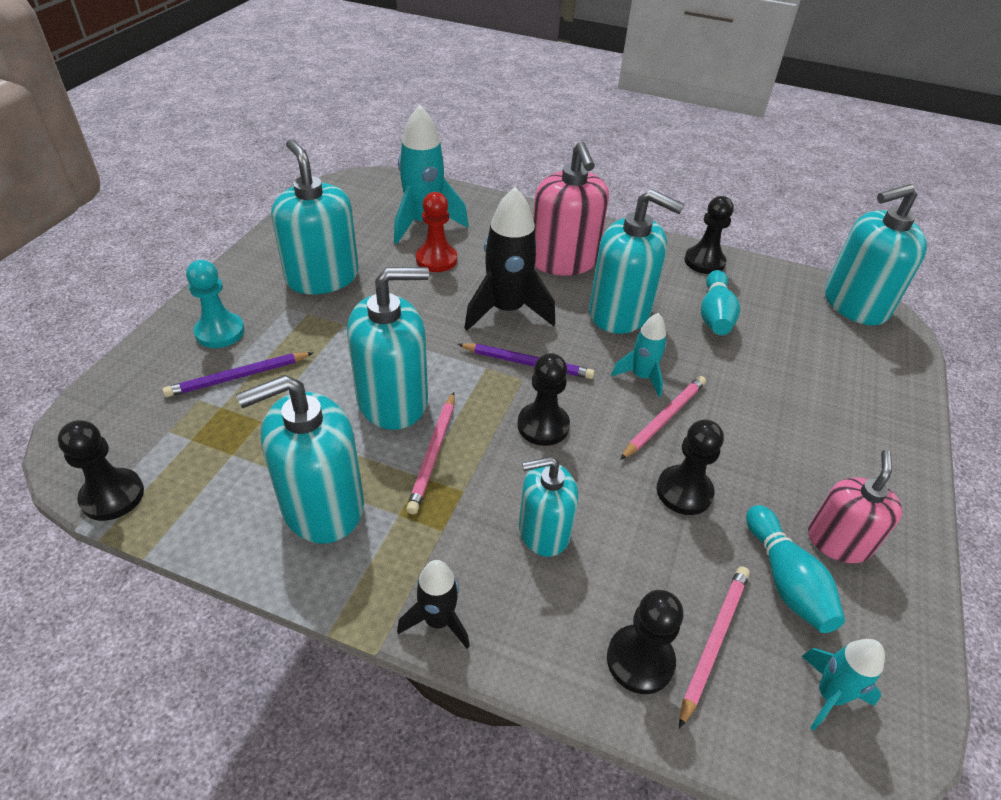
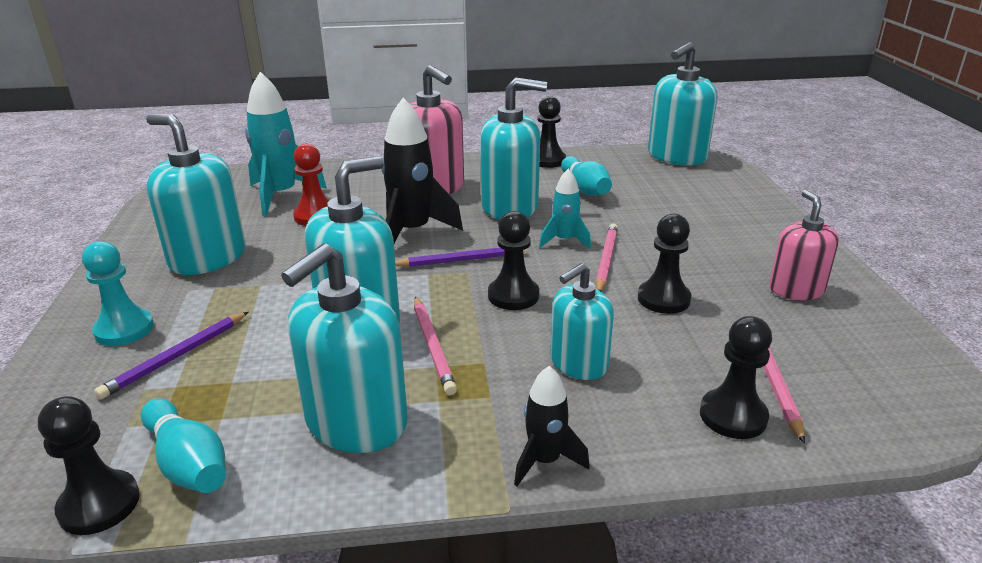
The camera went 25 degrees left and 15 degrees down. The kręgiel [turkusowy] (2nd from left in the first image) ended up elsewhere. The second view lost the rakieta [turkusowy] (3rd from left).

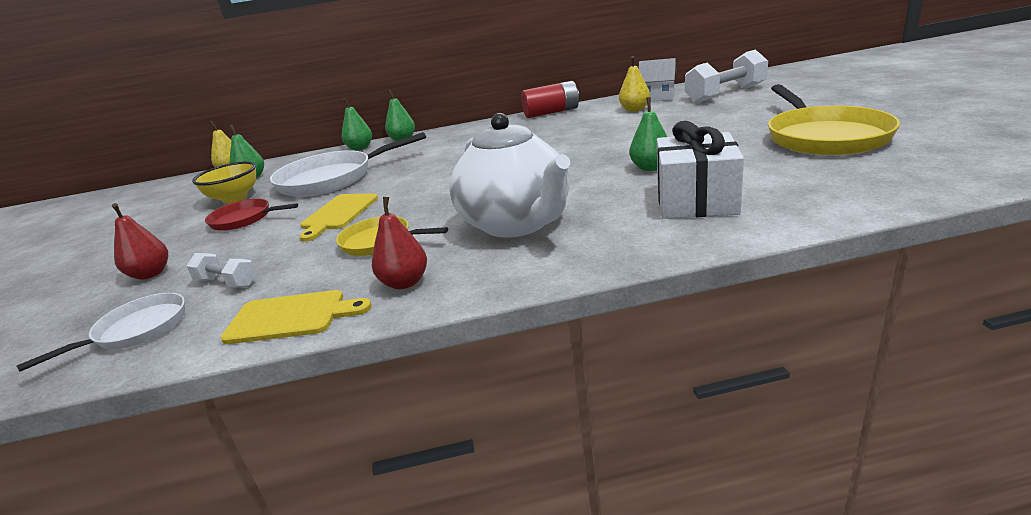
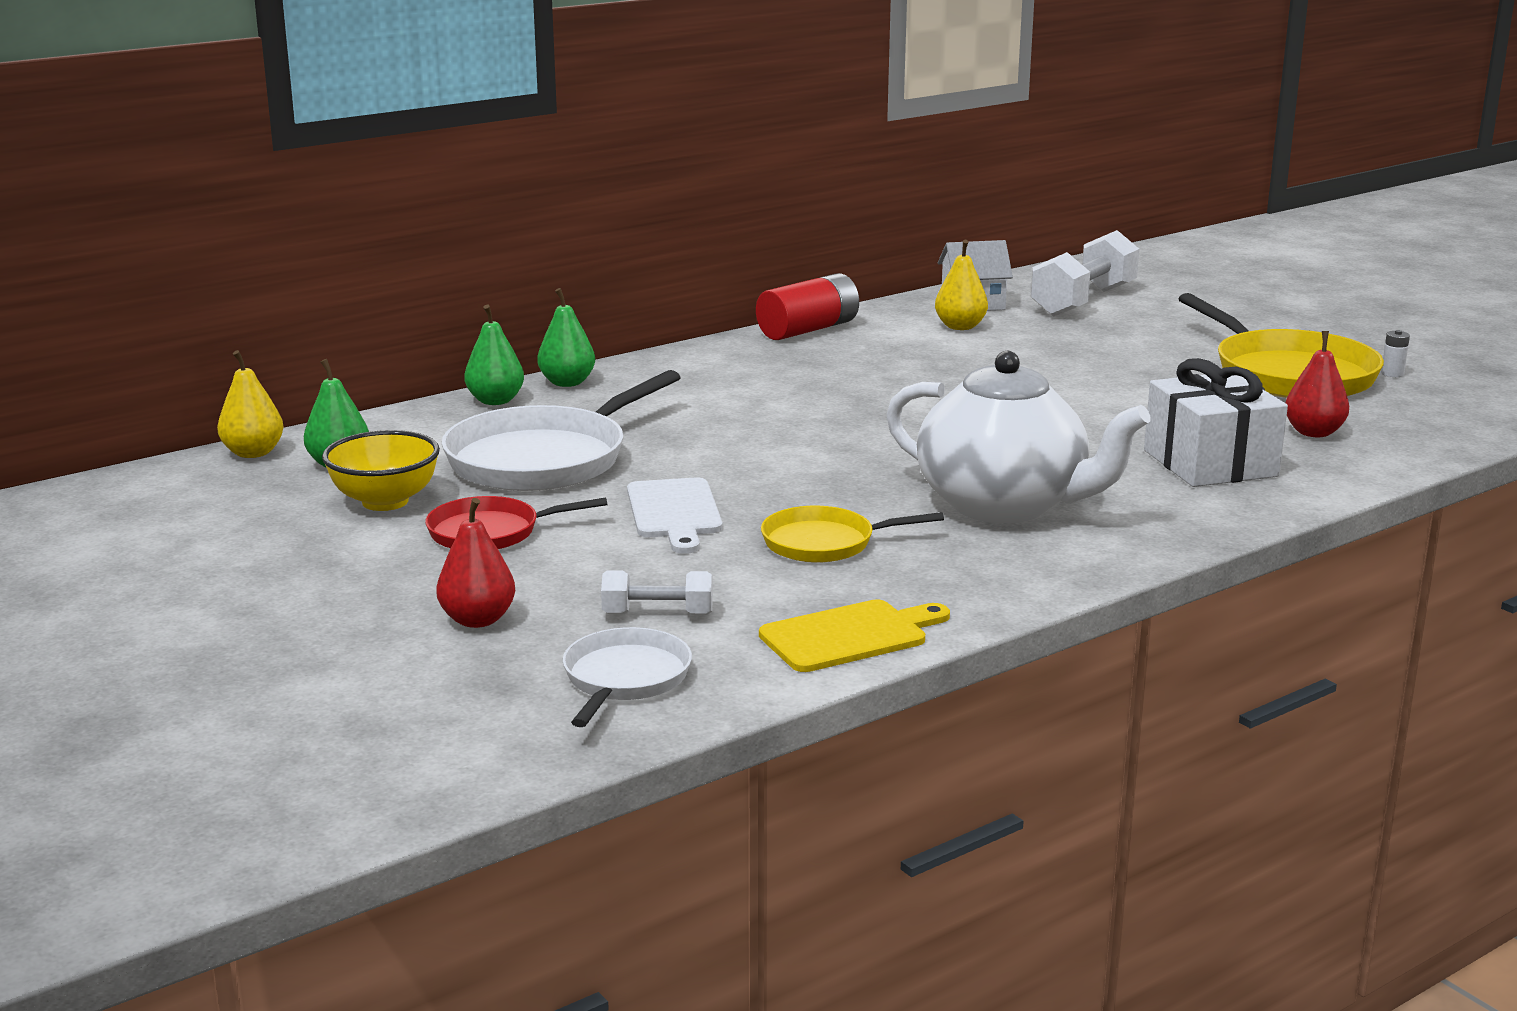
The camera went 30 degrees left and 5 degrees down. The second view lost the gruszka [zielony] (4th from left). What was the deska do krojenia [żółty] (2nd from left) turned into the deska do krojenia [biały]. The gruszka [czerwony] (2nd from left) ended up elsewhere. The second view gained the bateria [biały].

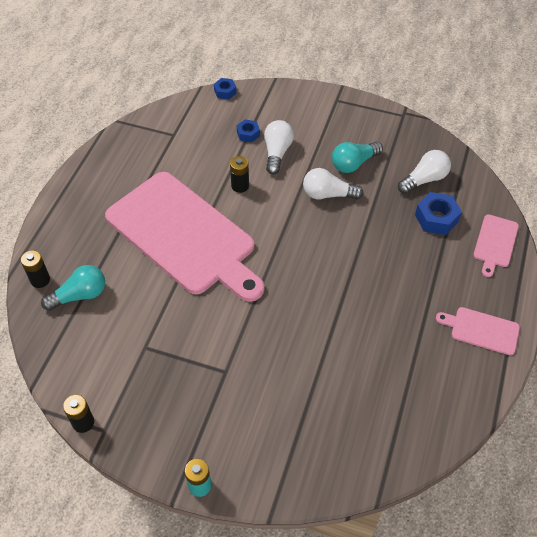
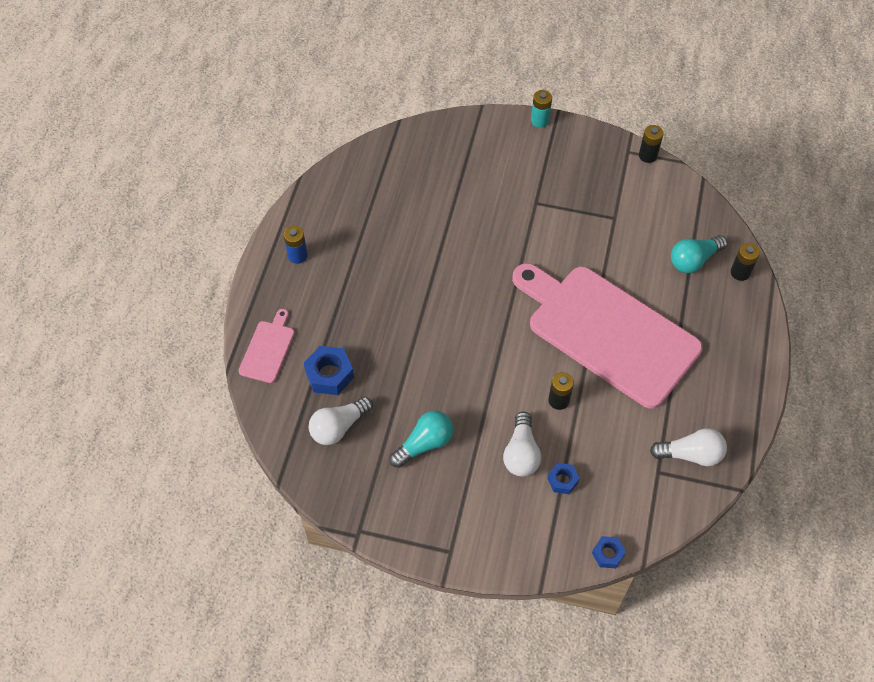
The camera went 175 degrees right and 5 degrees up. The żarówka [biały] (2nd from left in the first image) ended up elsewhere. Where the deska do krojenia [różowy] (2nd from left) stood, the bateria [niebieski] came to stand.

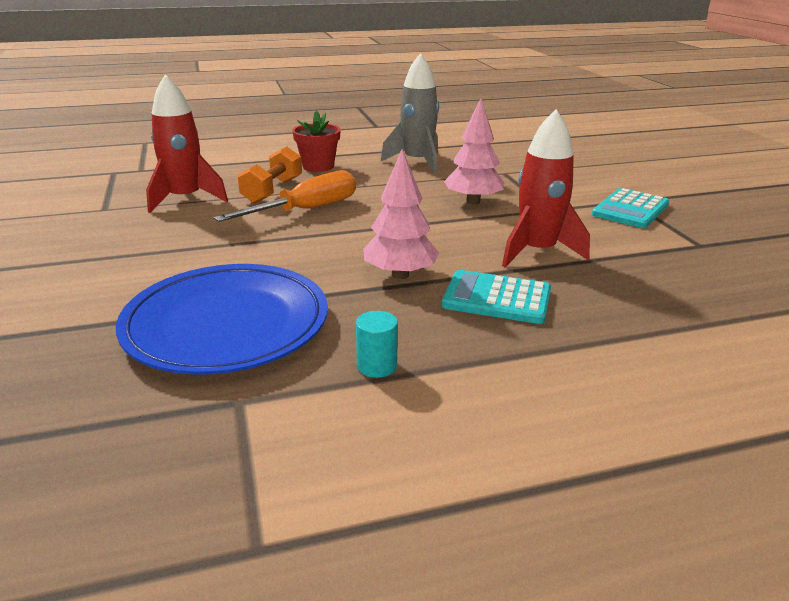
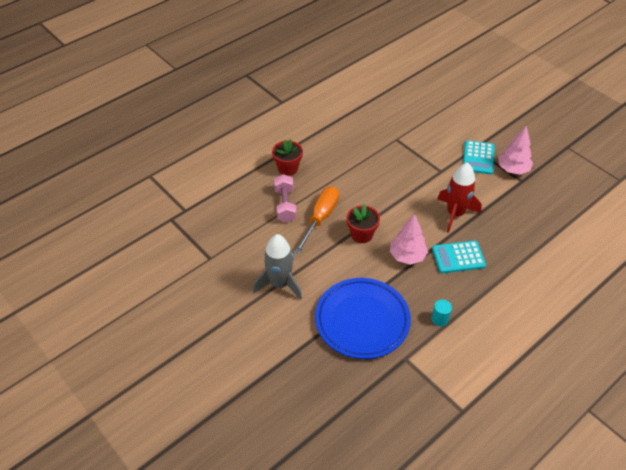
The camera went 25 degrees left and 20 degrees up. The rakieta [szary] ended up elsewhere. The second view lost the rakieta [czerwony] (1st from left). The drzewko [różowy] (2nd from left) ended up elsewhere. What was the hantel [pomarańczowy] turned into the hantel [różowy]. The second view gained the doniczka [czerwony] (2nd from left).

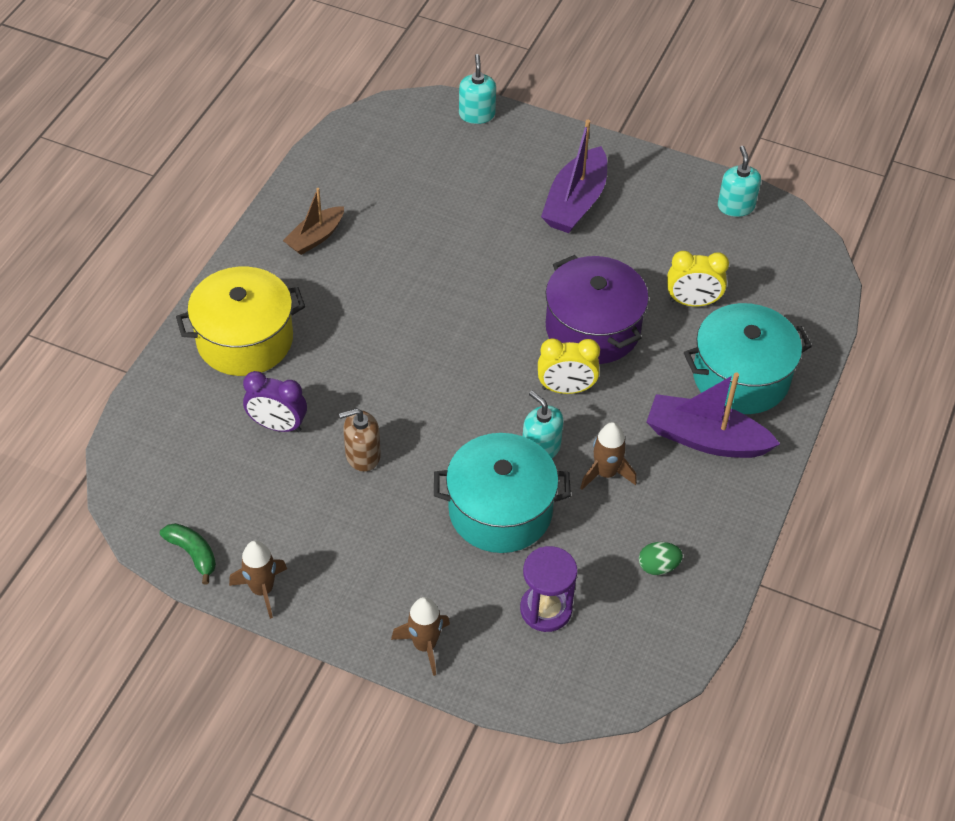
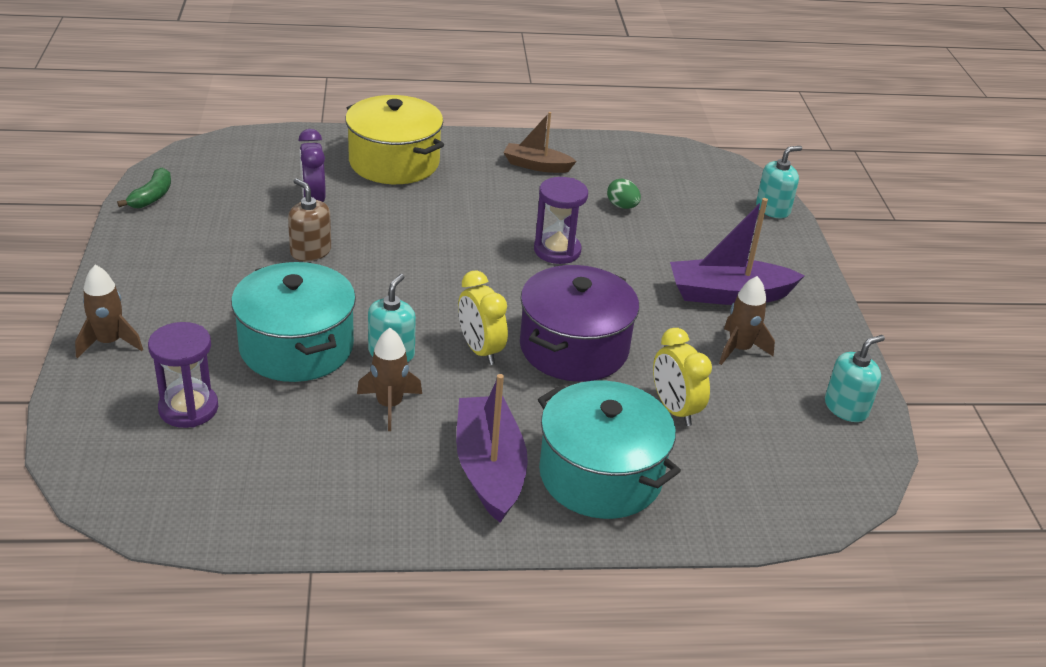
The camera went 60 degrees right and 15 degrees down. The rakieta [brązowy] (1st from left in the first image) ended up elsewhere. The jajko [zielony] ended up elsewhere. The second view gained the klepsydra [fioletowy] (2nd from left).

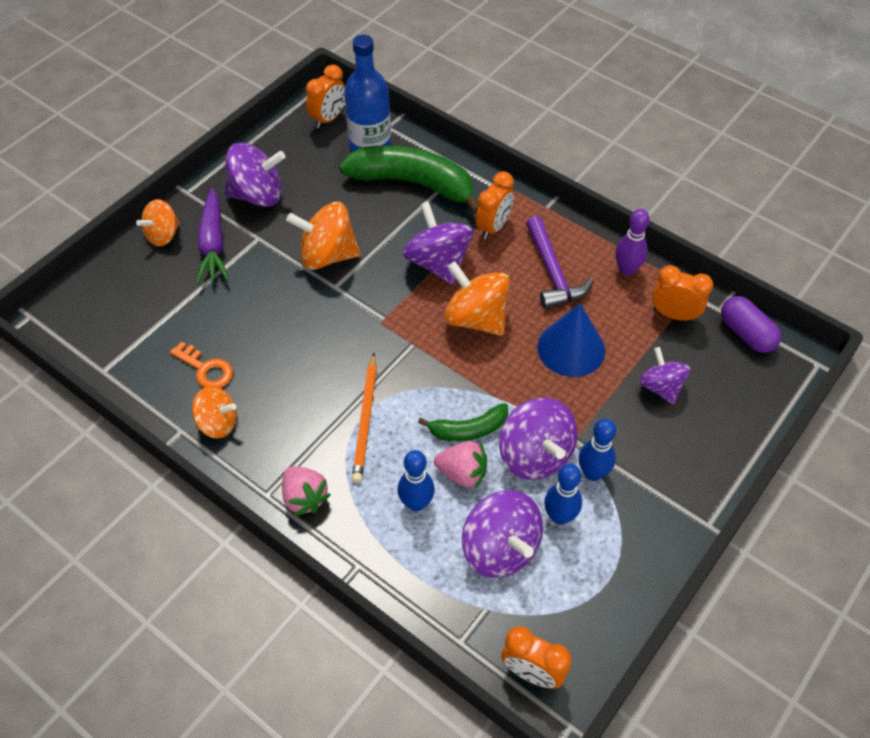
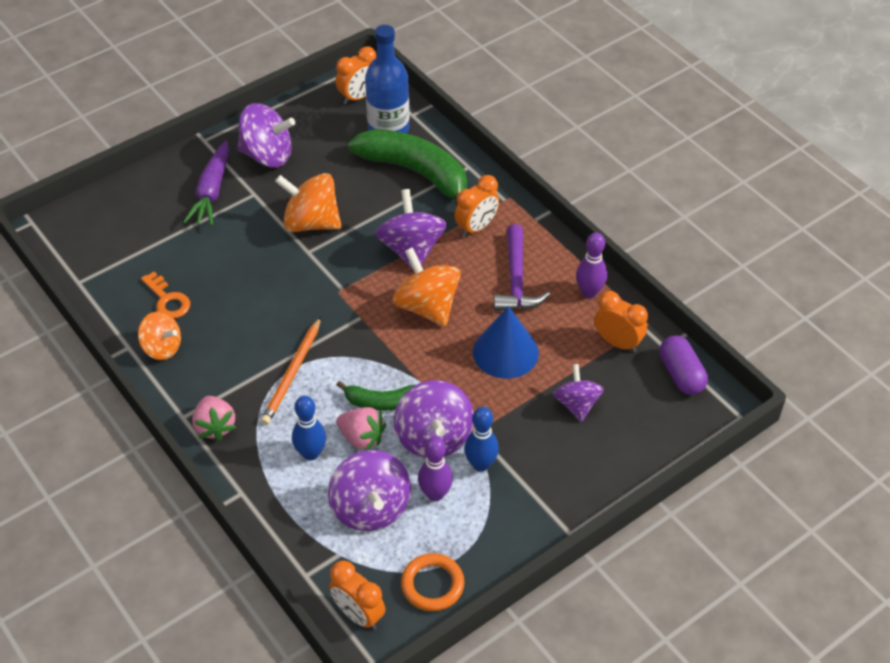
The camera went 15 degrees right and 5 degrees down. The second view lost the bączek [pomarańczowy] (1st from left). What was the kręgiel [niebieski] (2nd from left) turned into the kręgiel [fioletowy] (1st from left). The second view gained the pierścień [pomarańczowy].

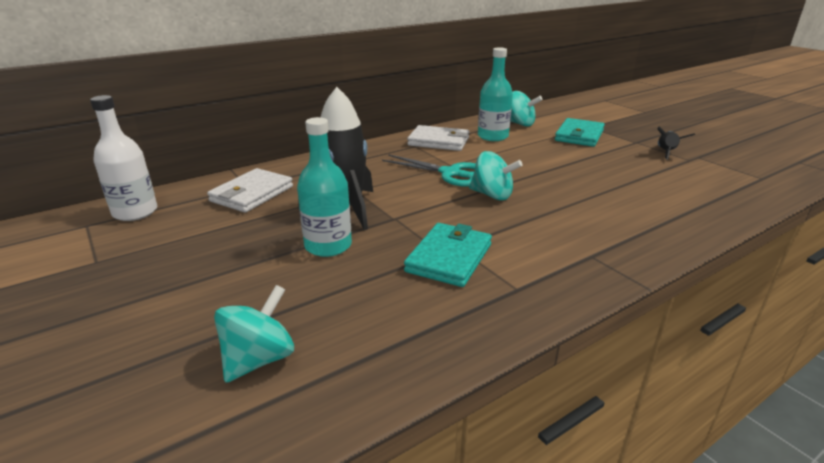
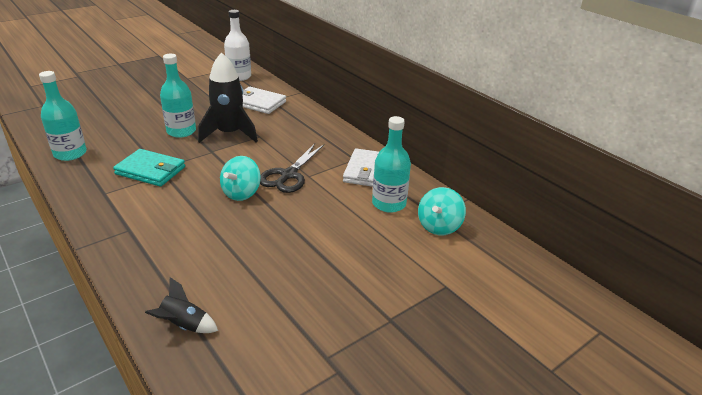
The camera went 85 degrees right and 5 degrees up. The second view lost the portfel [turkusowy] (2nd from left). The rakieta [czarny] (2nd from left in the first image) ended up elsewhere. What was the nożyczki [turkusowy] turned into the nożyczki [czarny]. The second view lost the bączek [turkusowy] (1st from left). The second view gained the butelka [turkusowy] (1st from left).

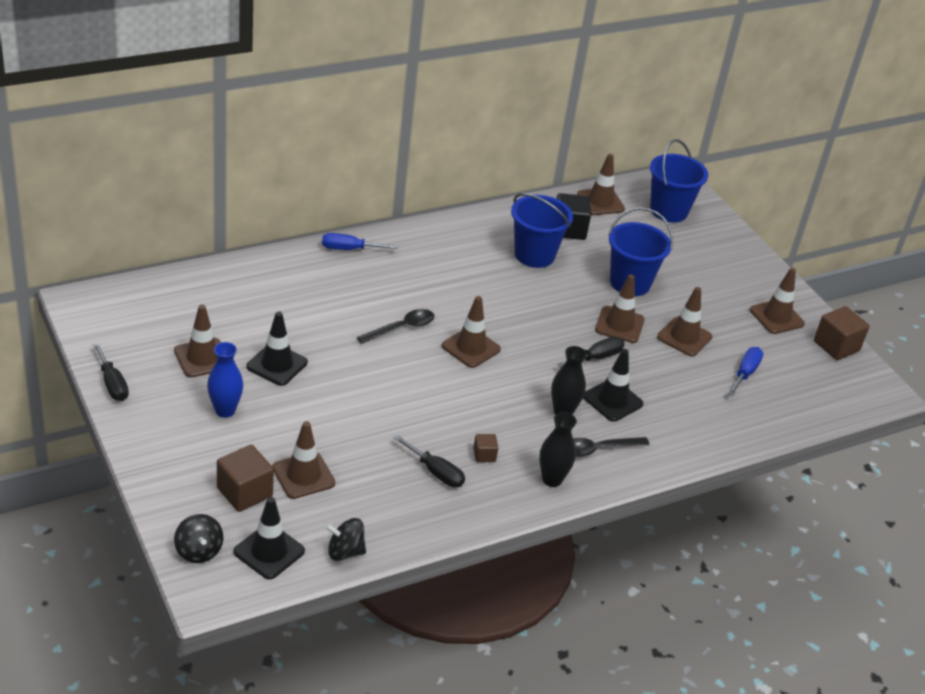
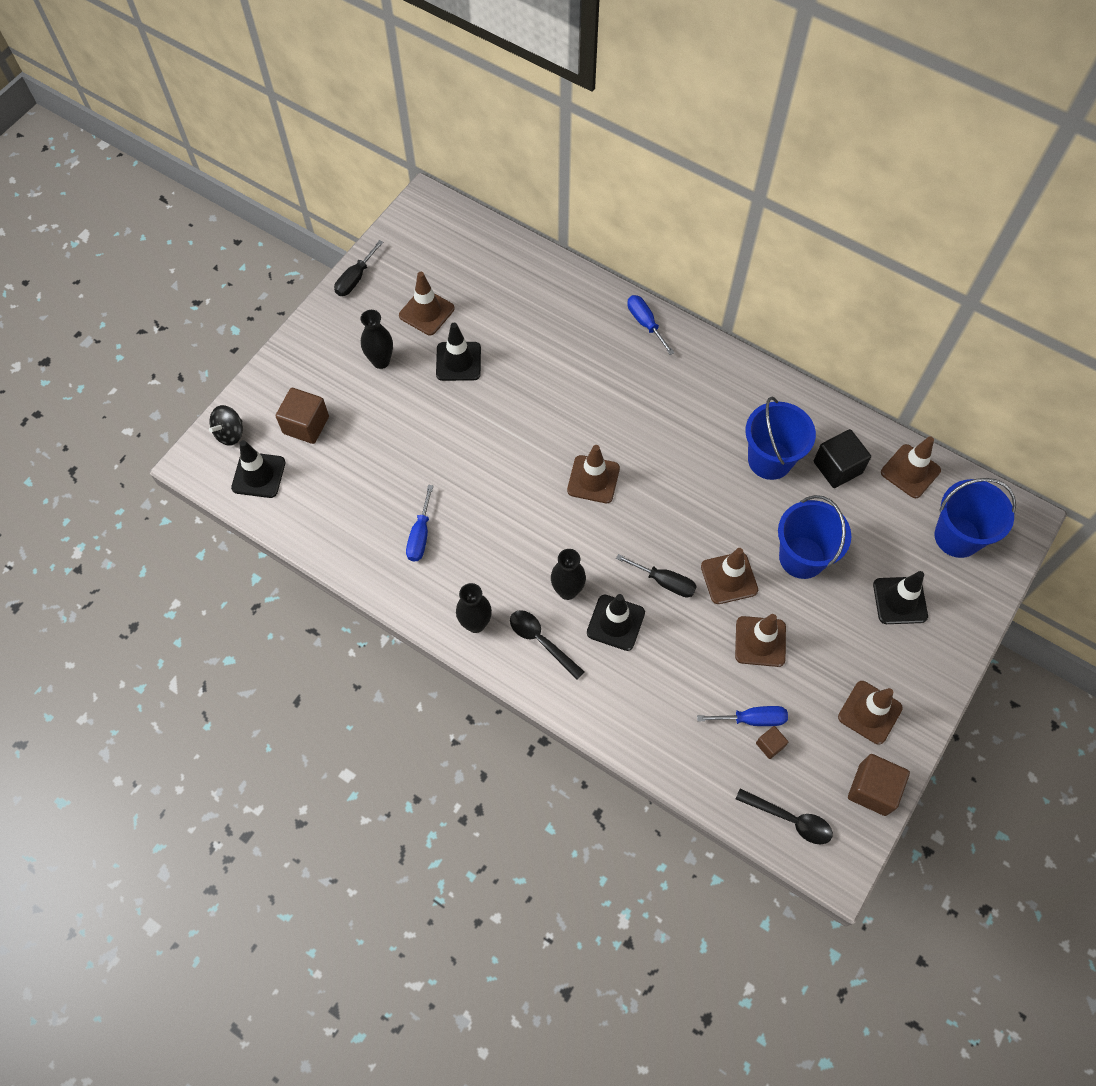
The camera went 65 degrees right and 25 degrees up. The łyżka [czarny] (1st from left in the first image) ended up elsewhere. What was the wazon [niebieski] turned into the wazon [czarny] (1st from left). The second view lost the pachołek [brązowy] (2nd from left). The sześcian [brązowy] (2nd from left) ended up elsewhere. What was the śrubokręt [czarny] (2nd from left) turned into the śrubokręt [niebieski] (1st from left). The second view lost the bączek [czarny] (2nd from left). The second view gained the pachołek [czarny] (4th from left).

